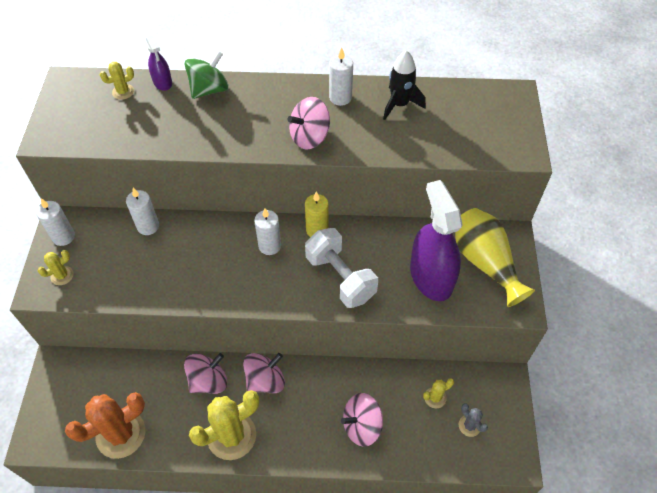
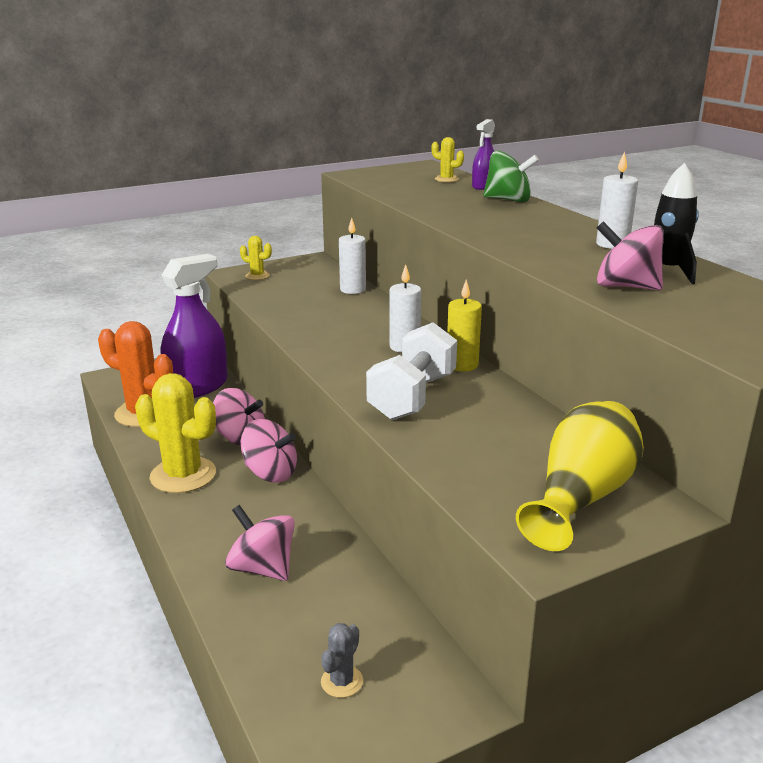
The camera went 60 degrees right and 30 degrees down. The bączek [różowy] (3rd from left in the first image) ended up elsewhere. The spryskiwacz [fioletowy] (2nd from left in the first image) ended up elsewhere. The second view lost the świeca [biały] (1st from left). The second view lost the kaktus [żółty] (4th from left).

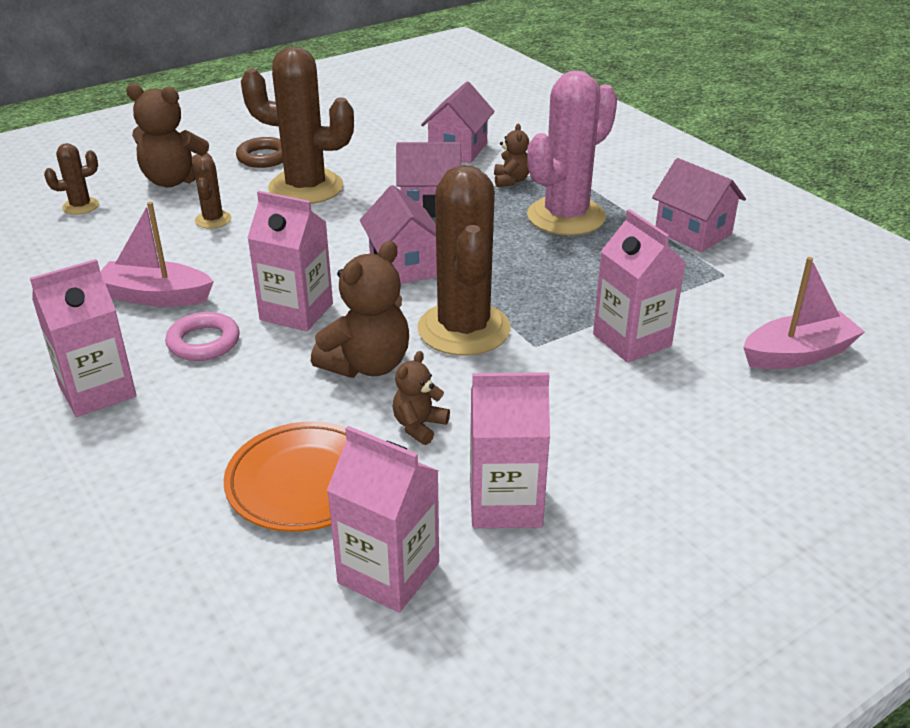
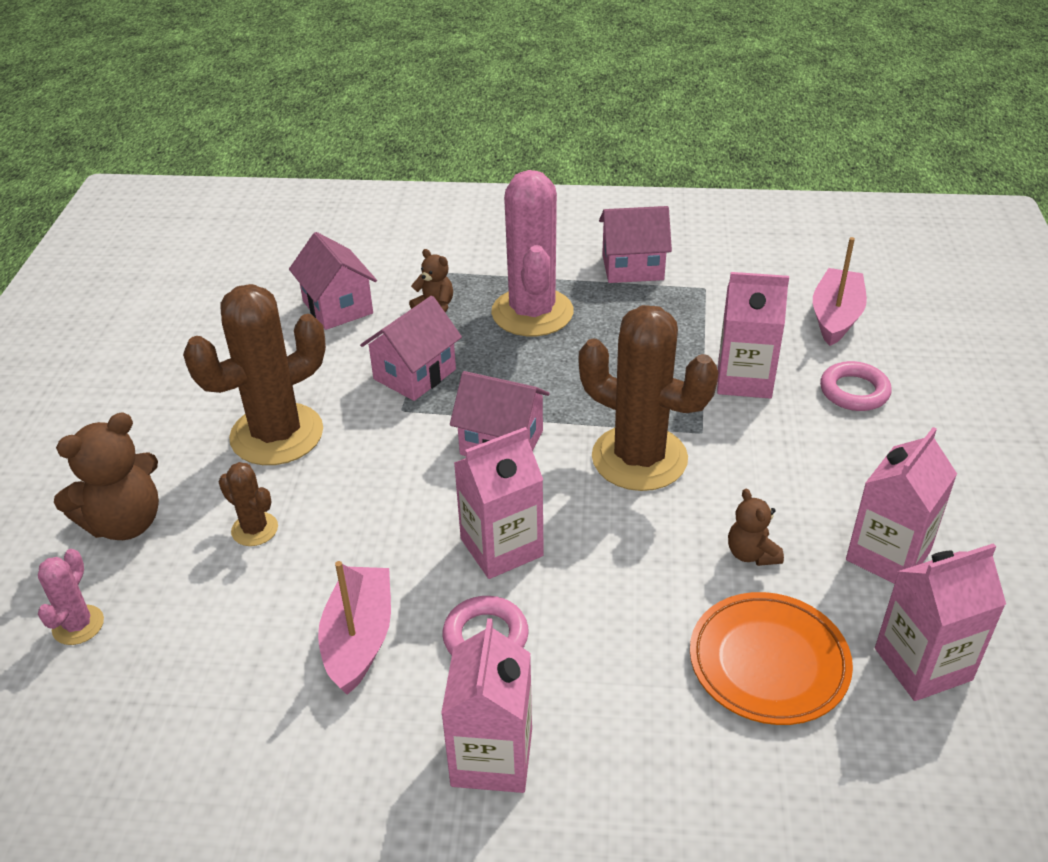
The camera went 50 degrees left and 5 degrees up. The second view lost the pierścień [brązowy]. What was the kaktus [brązowy] (1st from left) turned into the kaktus [różowy] (1st from left). The łódka [różowy] (1st from left) ended up facing another way, 135 degrees clockwise from before. The second view lost the miś [brązowy] (2nd from left). The second view gained the pierścień [różowy] (2nd from left).

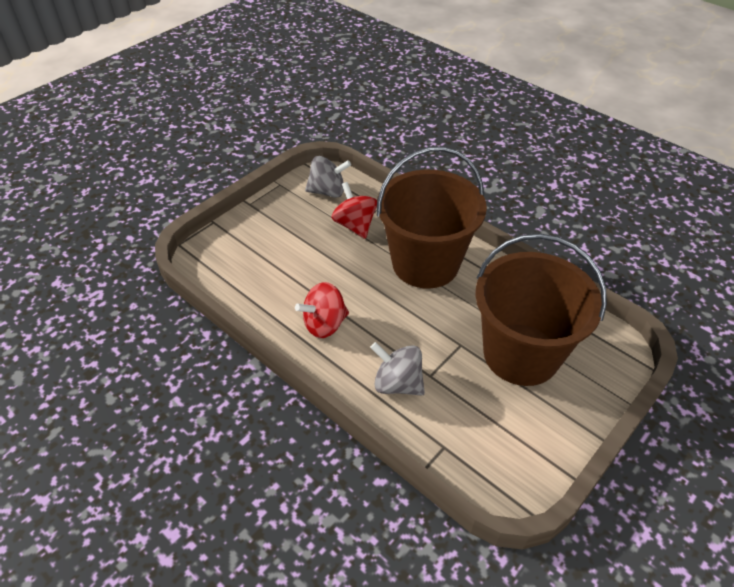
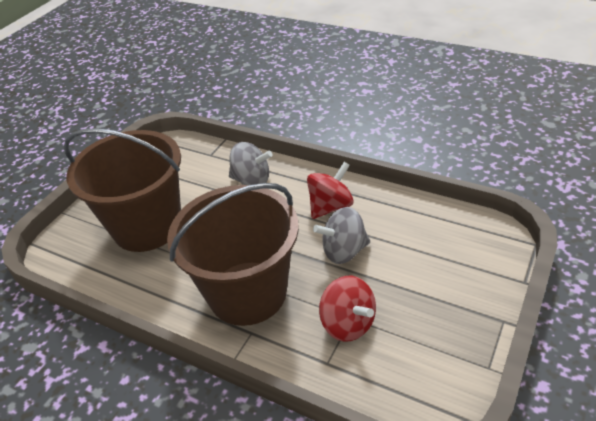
The camera went 170 degrees right and 5 degrees down. The bączek [szary] (1st from left in the first image) ended up elsewhere.

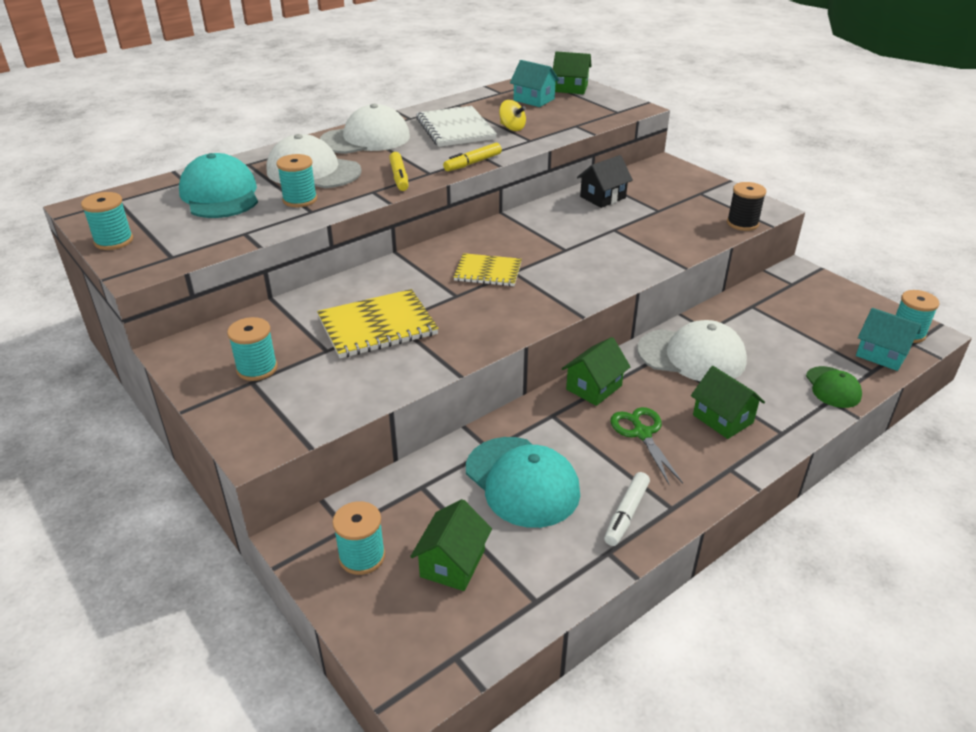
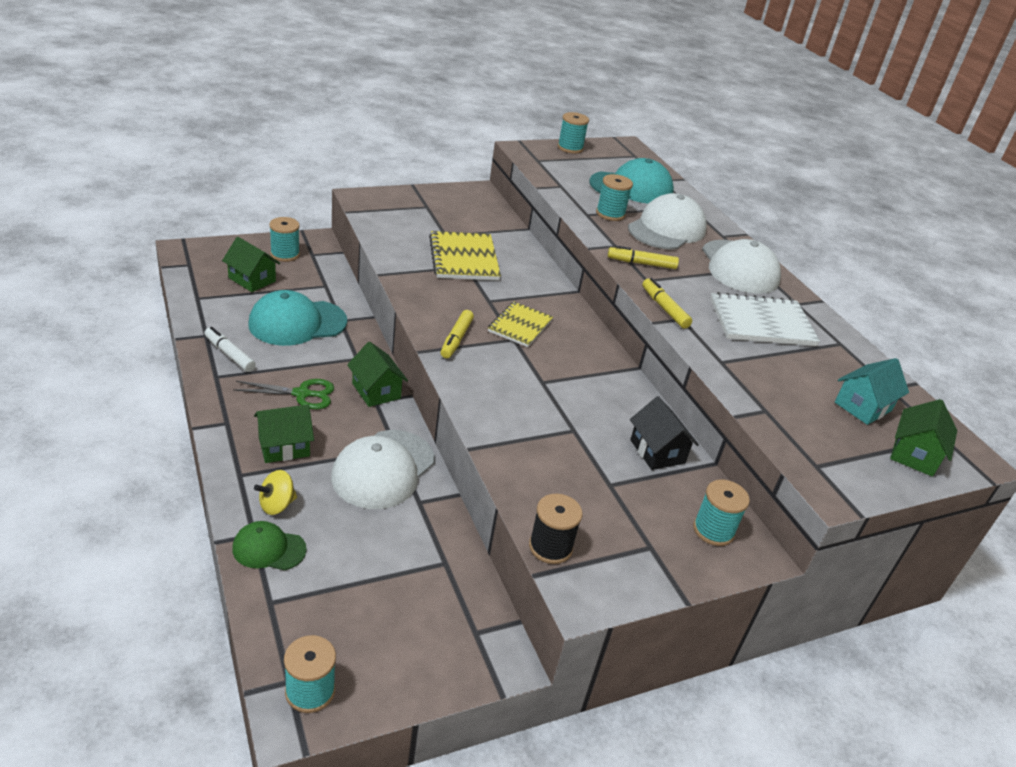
The camera went 100 degrees right and 0 degrees up. The bączek [żółty] ended up elsewhere. The second view lost the domek [turkusowy] (2nd from left). The szpulka [turkusowy] (2nd from left in the first image) ended up elsewhere. The second view gained the flamaster [żółty] (1st from left).

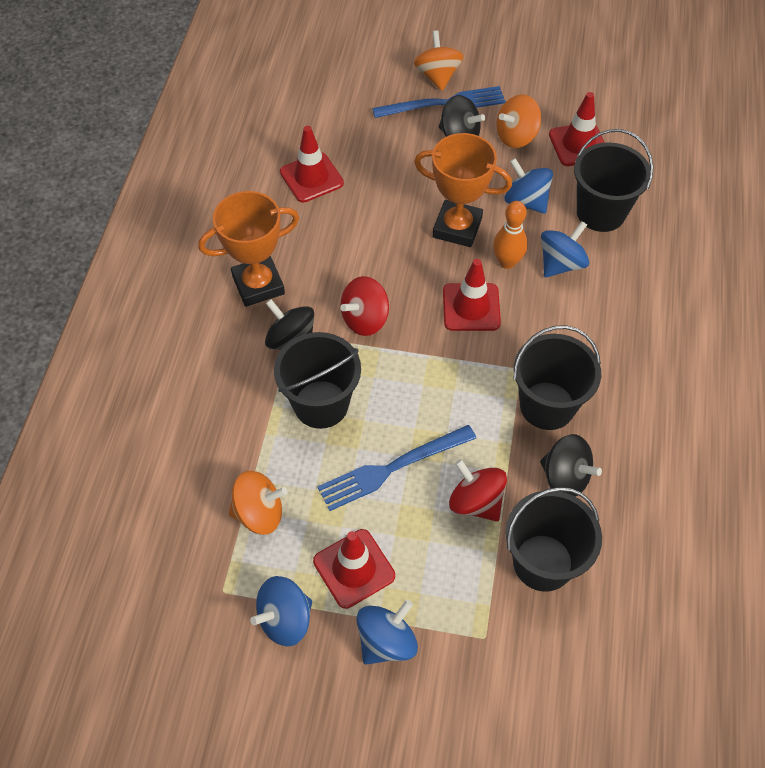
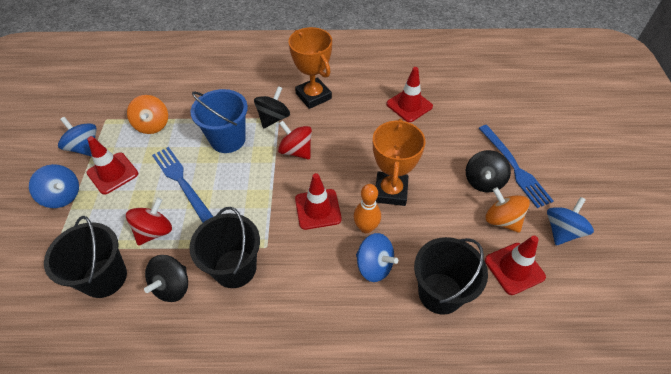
The camera went 80 degrees right and 5 degrees down. The second view lost the bączek [pomarańczowy] (2nd from left). The bączek [niebieski] (3rd from left in the first image) ended up elsewhere. What was the wiadro [czarny] (1st from left) turned into the wiadro [niebieski].

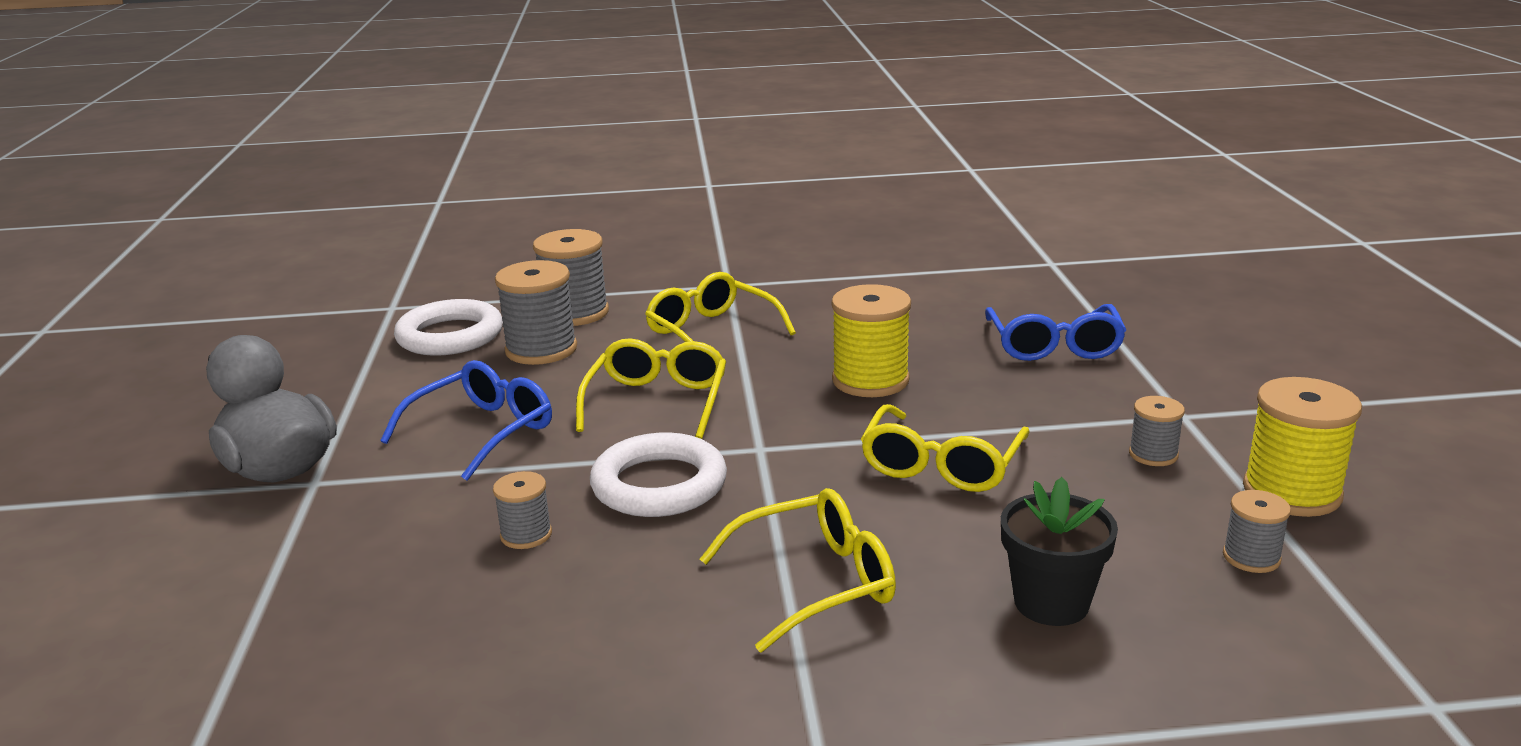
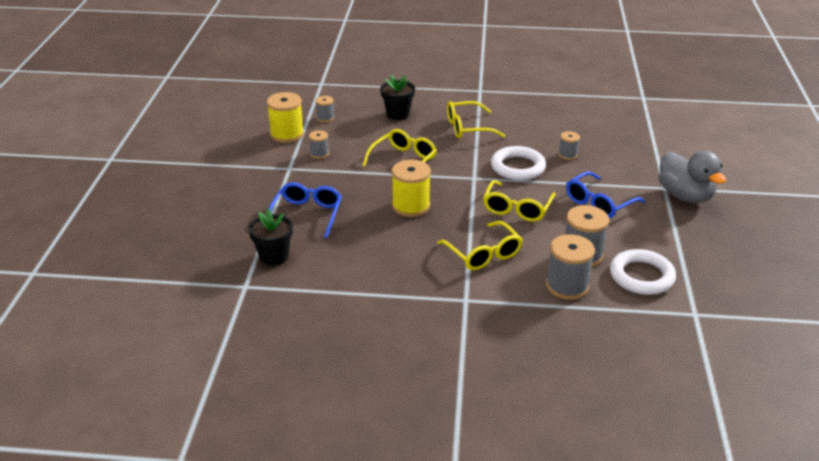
The camera went 170 degrees left and 10 degrees up. The second view gained the doniczka [czarny] (1st from left).

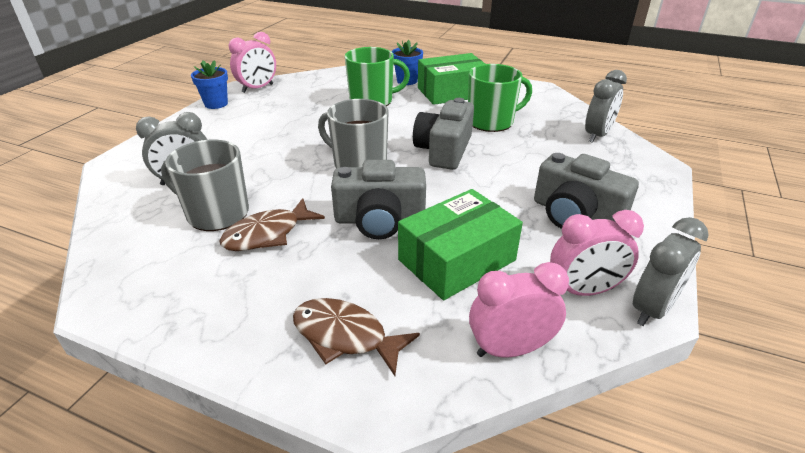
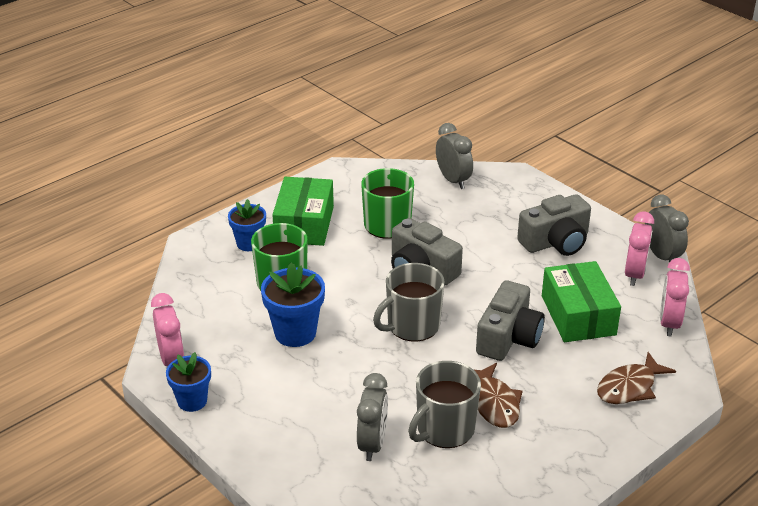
The camera went 65 degrees left and 0 degrees up. The second view gained the doniczka [niebieski] (3rd from left).

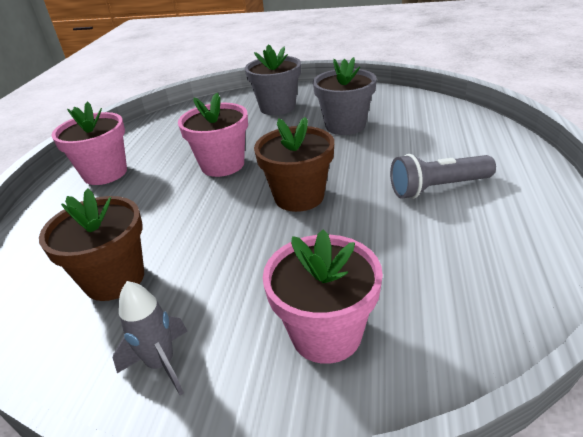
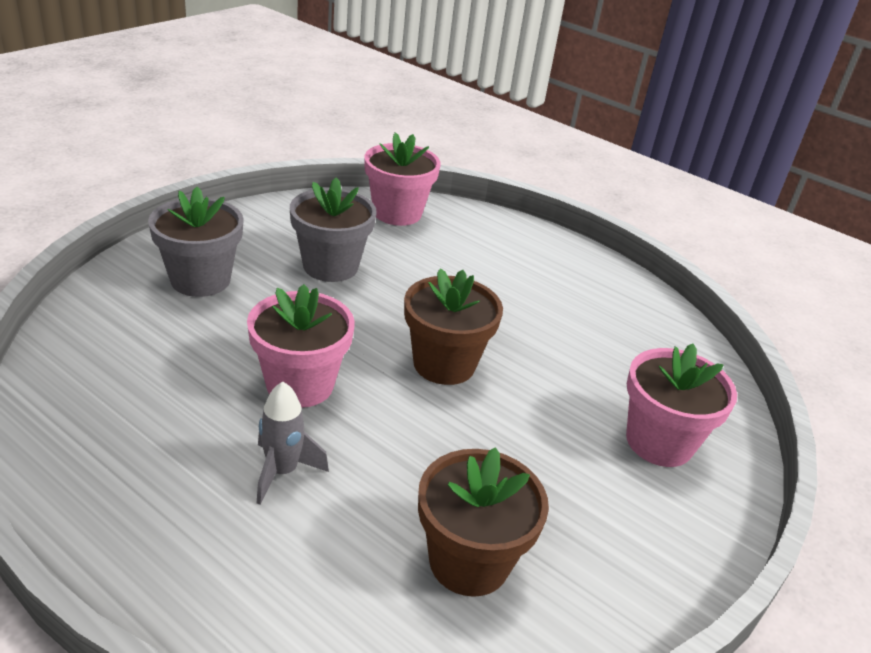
The camera went 70 degrees left and 0 degrees up. The doniczka [różowy] (1st from left in the first image) ended up elsewhere. The second view lost the latarka [szary]. The rakieta [szary] ended up elsewhere.

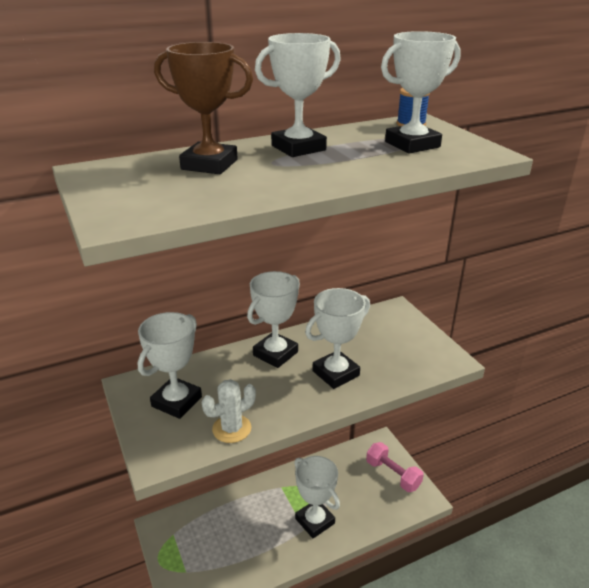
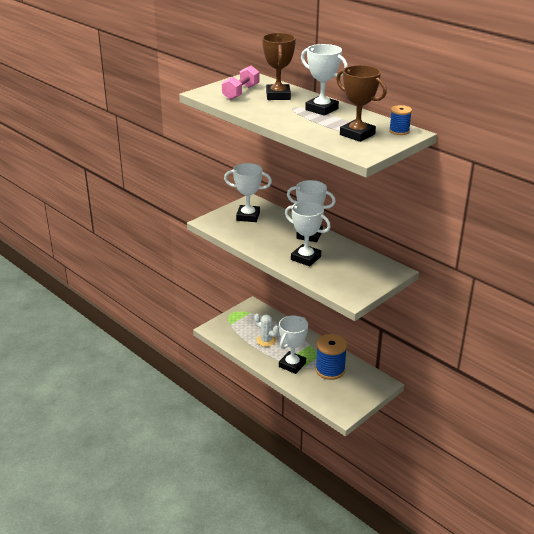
The camera went 70 degrees right and 0 degrees up. What was the puchar [biały] (6th from left) turned into the puchar [brązowy] (2nd from left). The kaktus [biały] ended up elsewhere. The hantel [różowy] ended up elsewhere. The second view gained the szpulka [niebieski] (1st from left).

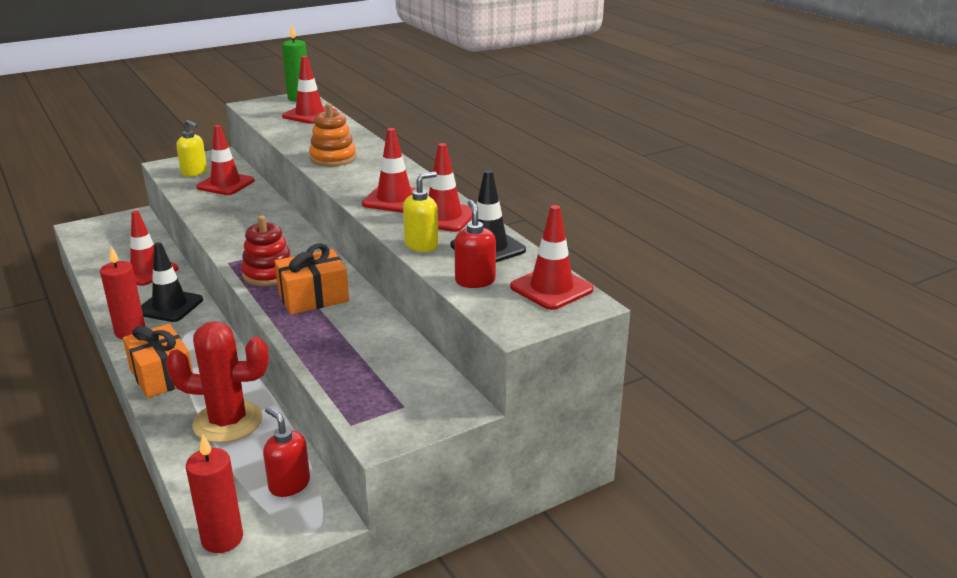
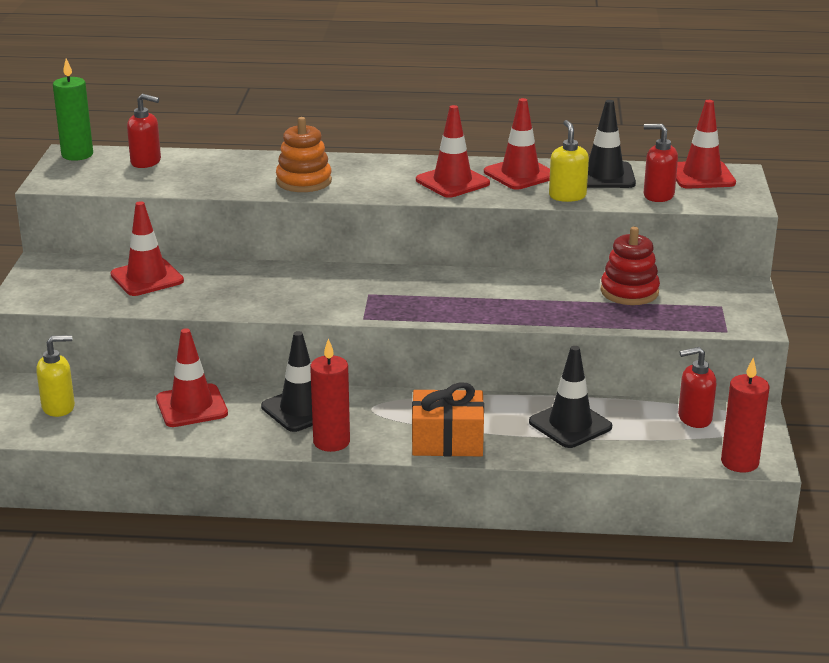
The camera went 55 degrees left and 0 degrees up. Where the pachołek [czerwony] (3rd from left) stood, the dozownik mydła [czerwony] (1st from left) came to stand. The dozownik mydła [żółty] (1st from left) ended up elsewhere. The zabawka nakładanka [czerwony] ended up elsewhere. The second view lost the prezent [pomarańczowy] (2nd from left). Where the kaktus [czerwony] stood, the pachołek [czarny] (2nd from left) came to stand.

